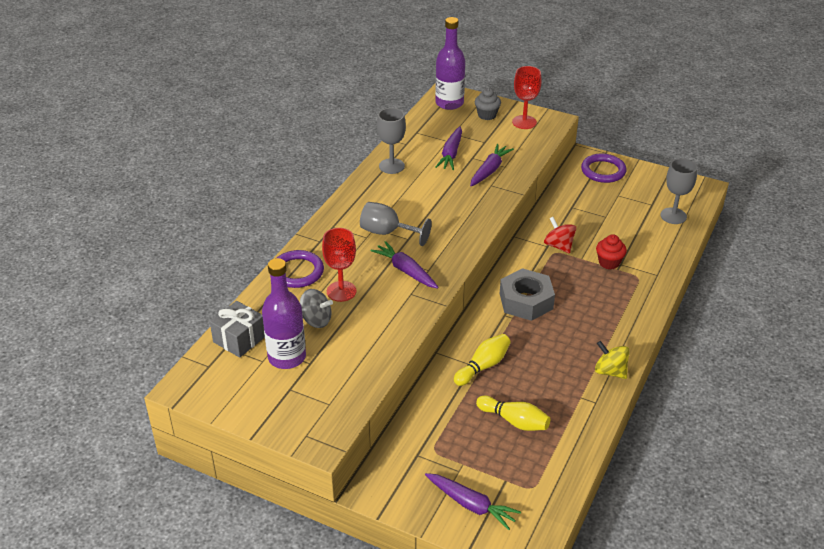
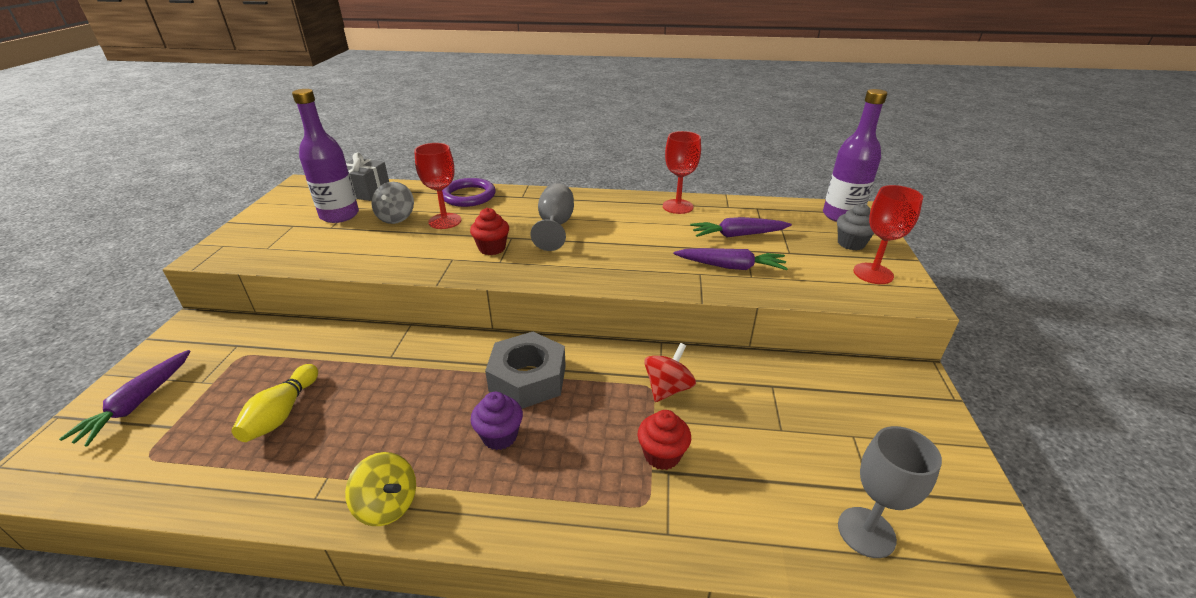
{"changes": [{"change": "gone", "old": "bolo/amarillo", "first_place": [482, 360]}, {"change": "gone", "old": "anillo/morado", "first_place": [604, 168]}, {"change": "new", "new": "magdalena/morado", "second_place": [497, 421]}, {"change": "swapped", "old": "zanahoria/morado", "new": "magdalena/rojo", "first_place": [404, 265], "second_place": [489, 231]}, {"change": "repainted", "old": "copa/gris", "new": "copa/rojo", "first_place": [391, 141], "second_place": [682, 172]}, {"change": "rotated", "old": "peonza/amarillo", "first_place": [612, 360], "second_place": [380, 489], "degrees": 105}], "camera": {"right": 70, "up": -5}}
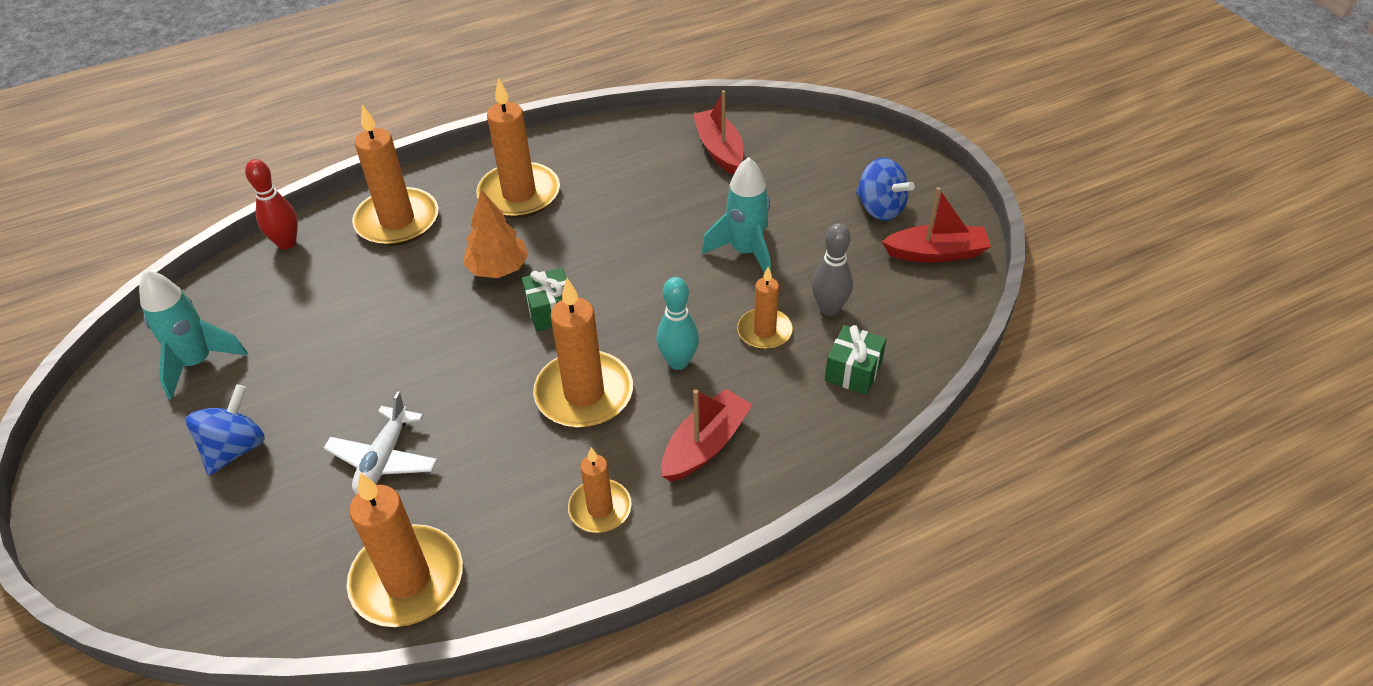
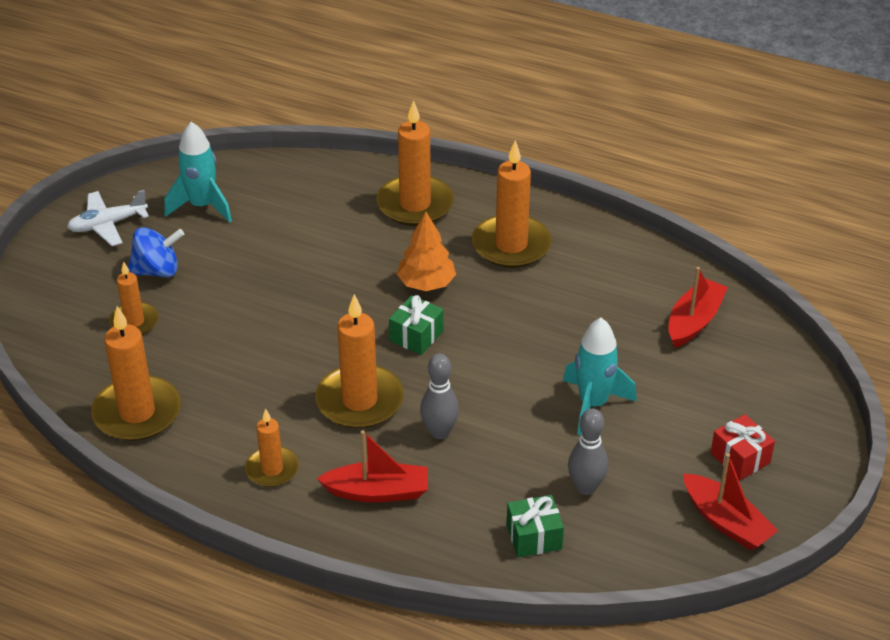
{"changes": [{"change": "gone", "old": "bolo/rojo", "first_place": [271, 204]}, {"change": "shifted", "old": "avión/blanco", "first_place": [381, 443], "second_place": [108, 218]}, {"change": "shifted", "old": "vela/naranja", "first_place": [765, 308], "second_place": [133, 298]}, {"change": "swapped", "old": "peonza/azul", "new": "regalo/rojo", "first_place": [885, 189], "second_place": [743, 447]}, {"change": "repainted", "old": "bolo/turquesa", "new": "bolo/gris", "first_place": [677, 323], "second_place": [439, 396]}], "camera": {"right": 50, "up": -5}}
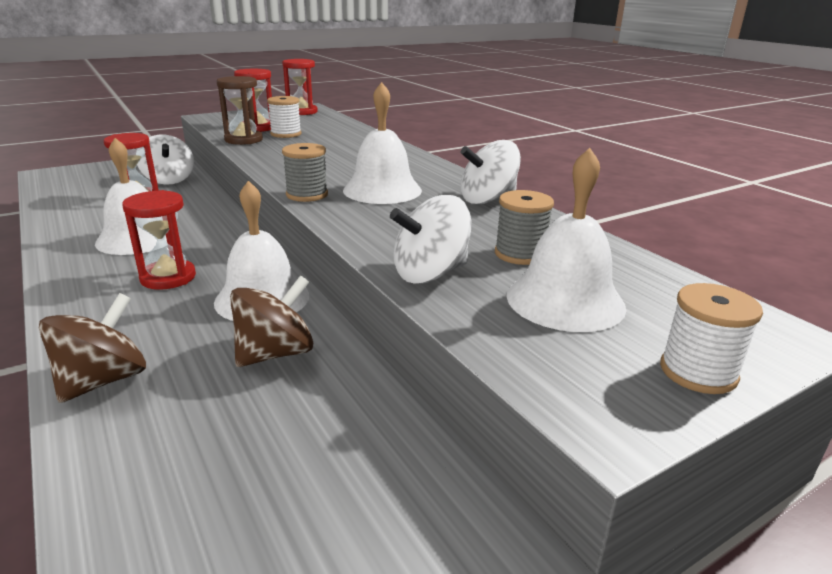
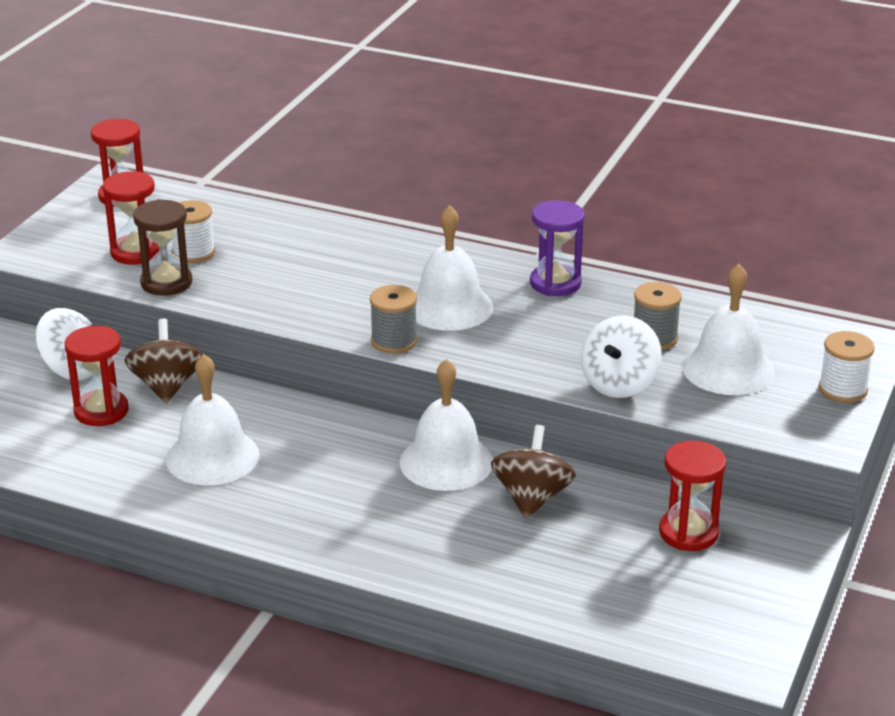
{"changes": [{"change": "shifted", "old": "peonza/marrón", "first_place": [92, 348], "second_place": [164, 361]}, {"change": "shifted", "old": "reloj de arena/rojo", "first_place": [159, 240], "second_place": [692, 496]}, {"change": "swapped", "old": "peonza/blanco", "new": "reloj de arena/morado", "first_place": [490, 172], "second_place": [557, 248]}], "camera": {"right": -35, "up": 5}}
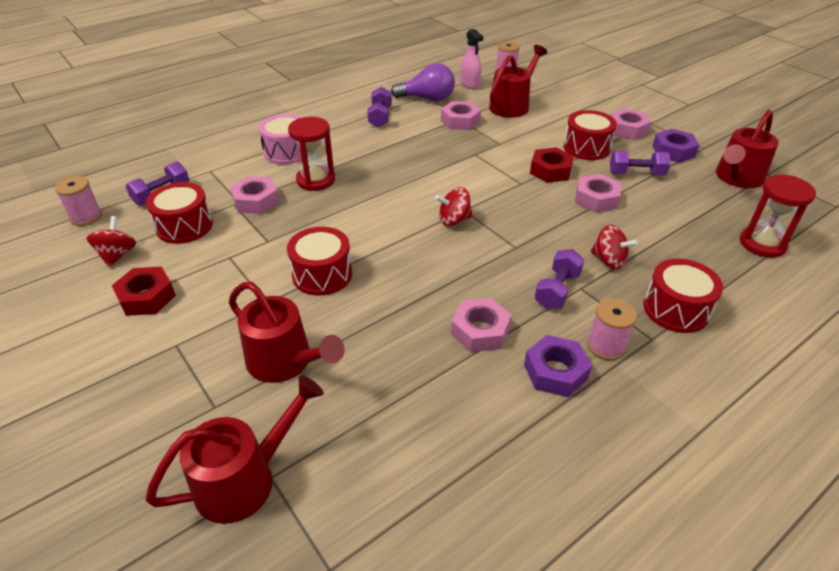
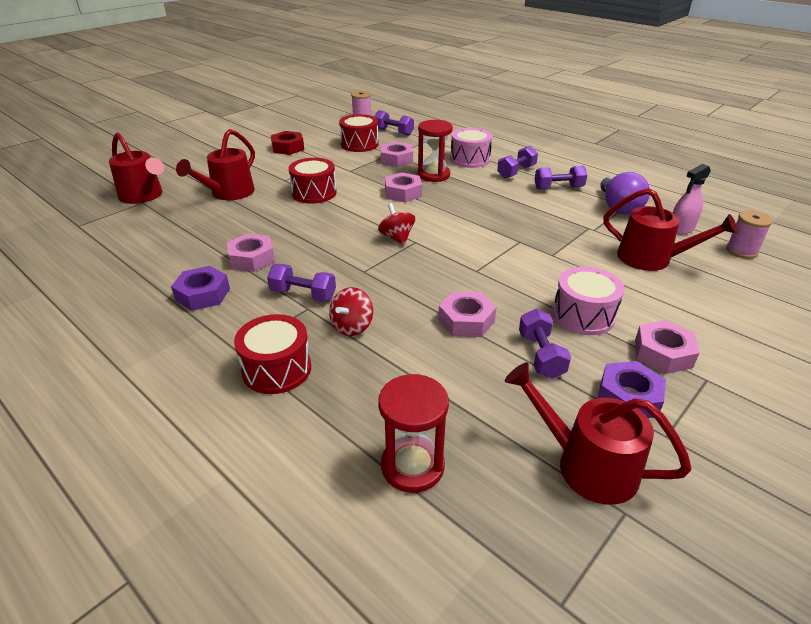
{"changes": [{"change": "gone", "old": "peonza/rojo", "first_place": [111, 241]}, {"change": "gone", "old": "tuerca/rojo", "first_place": [552, 165]}, {"change": "gone", "old": "carrete/rosa", "first_place": [612, 329]}, {"change": "new", "new": "mancuerna/morado", "second_place": [517, 162]}, {"change": "shifted", "old": "tuerca/rosa", "first_place": [461, 115], "second_place": [403, 187]}, {"change": "repainted", "old": "tambor/rojo", "new": "tambor/rosa", "first_place": [590, 135], "second_place": [588, 300]}], "camera": {"right": 80, "up": -5}}
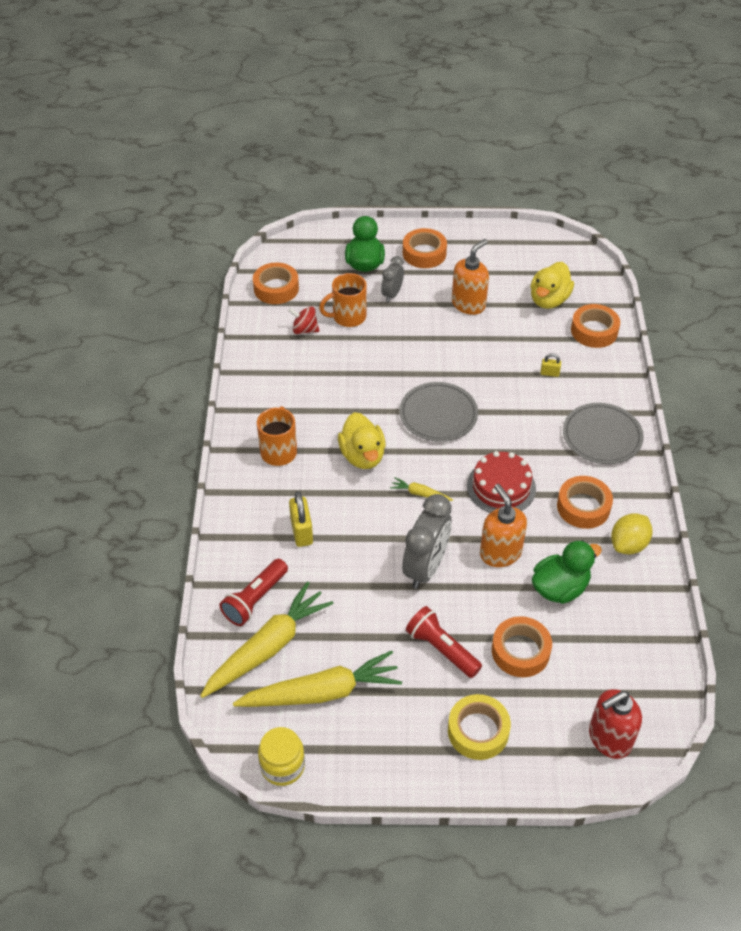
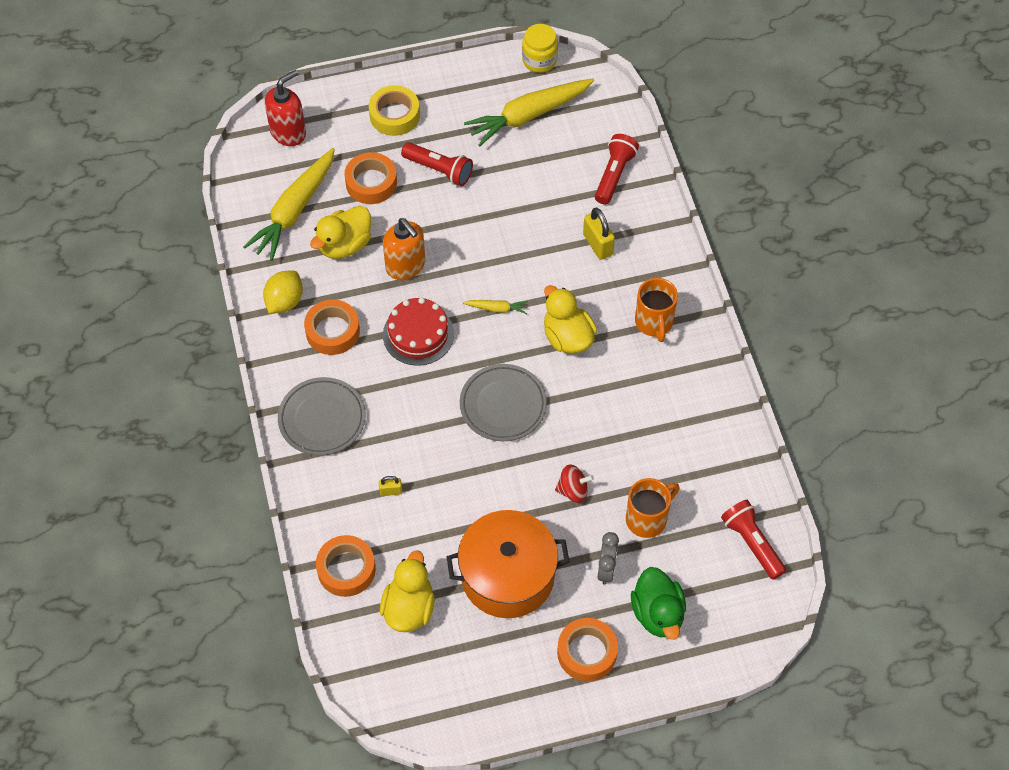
{"changes": [{"change": "gone", "old": "despertador/gris", "first_place": [427, 541]}, {"change": "shifted", "old": "zanahoria/amarillo", "first_place": [267, 639], "second_place": [289, 204]}, {"change": "shifted", "old": "peonza/rojo", "first_place": [304, 320], "second_place": [574, 484]}, {"change": "swapped", "old": "cinta adhesiva/naranja", "new": "lámpara de mano/rojo", "first_place": [276, 283], "second_place": [753, 540]}, {"change": "swapped", "old": "dispensador de jabón/naranja", "new": "olla/naranja", "first_place": [470, 277], "second_place": [508, 564]}, {"change": "repainted", "old": "pato/verde", "new": "pato/amarillo", "first_place": [567, 572], "second_place": [340, 232]}], "camera": {"right": 165, "up": 10}}
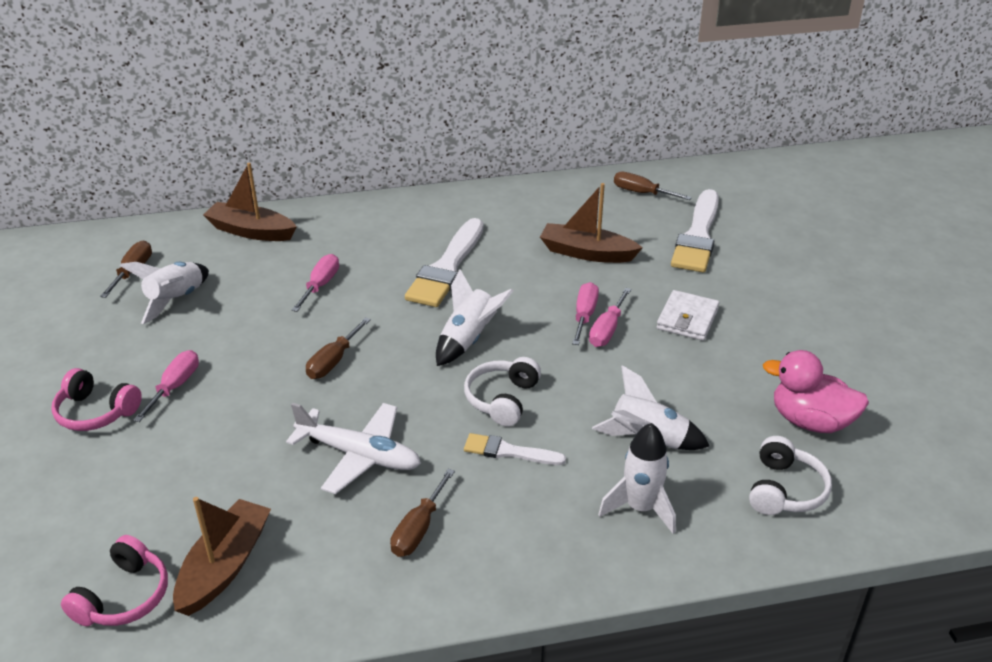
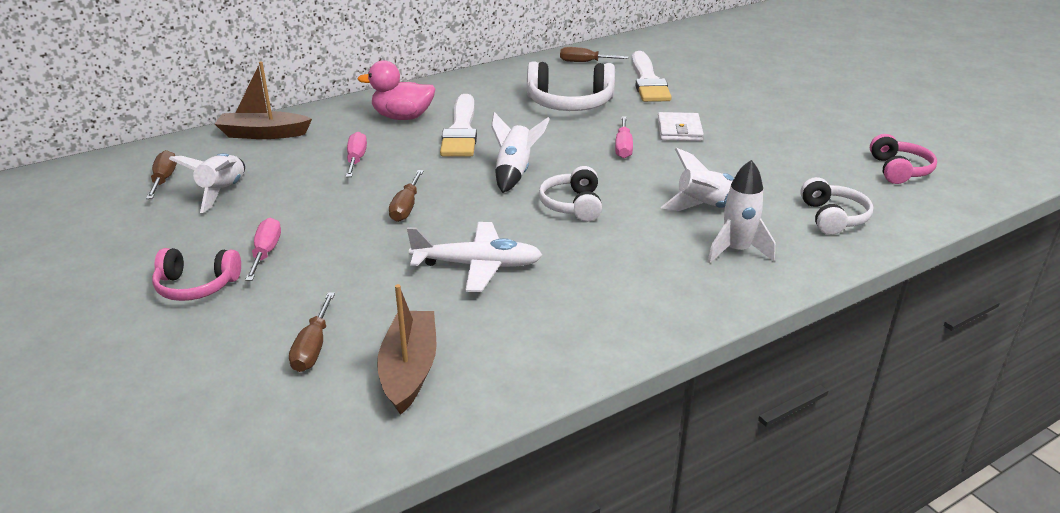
{"changes": [{"change": "gone", "old": "pincel/blanco", "first_place": [515, 449]}, {"change": "gone", "old": "destornillador/rosa", "first_place": [585, 313]}, {"change": "shifted", "old": "auriculares/rosa", "first_place": [114, 580], "second_place": [903, 159]}, {"change": "shifted", "old": "destornillador/marrón", "first_place": [422, 513], "second_place": [312, 332]}, {"change": "shifted", "old": "pato/rosa", "first_place": [816, 391], "second_place": [396, 90]}, {"change": "swapped", "old": "barco/marrón", "new": "auriculares/blanco", "first_place": [591, 223], "second_place": [571, 86]}], "camera": {"right": -20, "up": -5}}
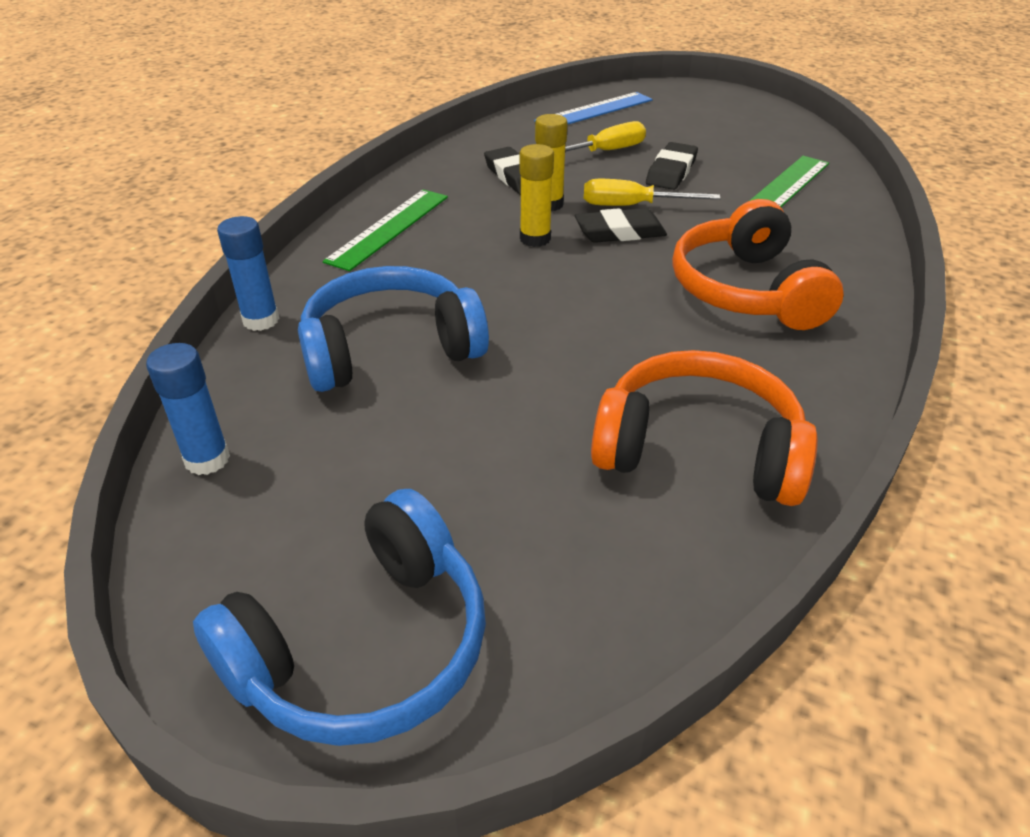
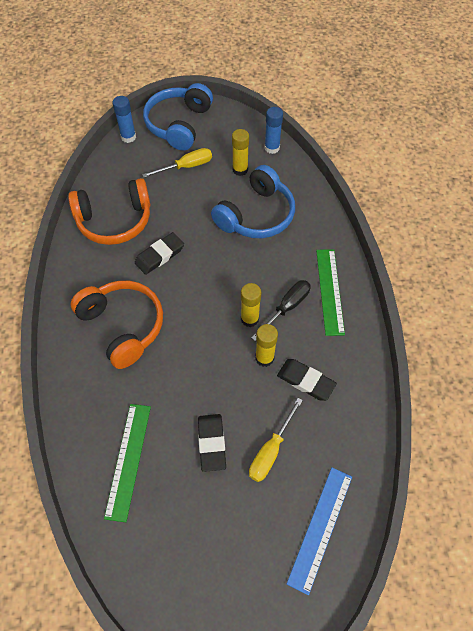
{"changes": [{"change": "new", "new": "barra de pegamento/amarillo", "second_place": [240, 152]}, {"change": "new", "new": "destornillador/negro", "second_place": [281, 310]}, {"change": "shifted", "old": "barra de pegamento/azul", "first_place": [248, 273], "second_place": [124, 119]}, {"change": "shifted", "old": "goma de borrar/negro", "first_place": [621, 225], "second_place": [159, 253]}, {"change": "shifted", "old": "destornillador/amarillo", "first_place": [652, 192], "second_place": [177, 163]}], "camera": {"right": 150, "up": 20}}
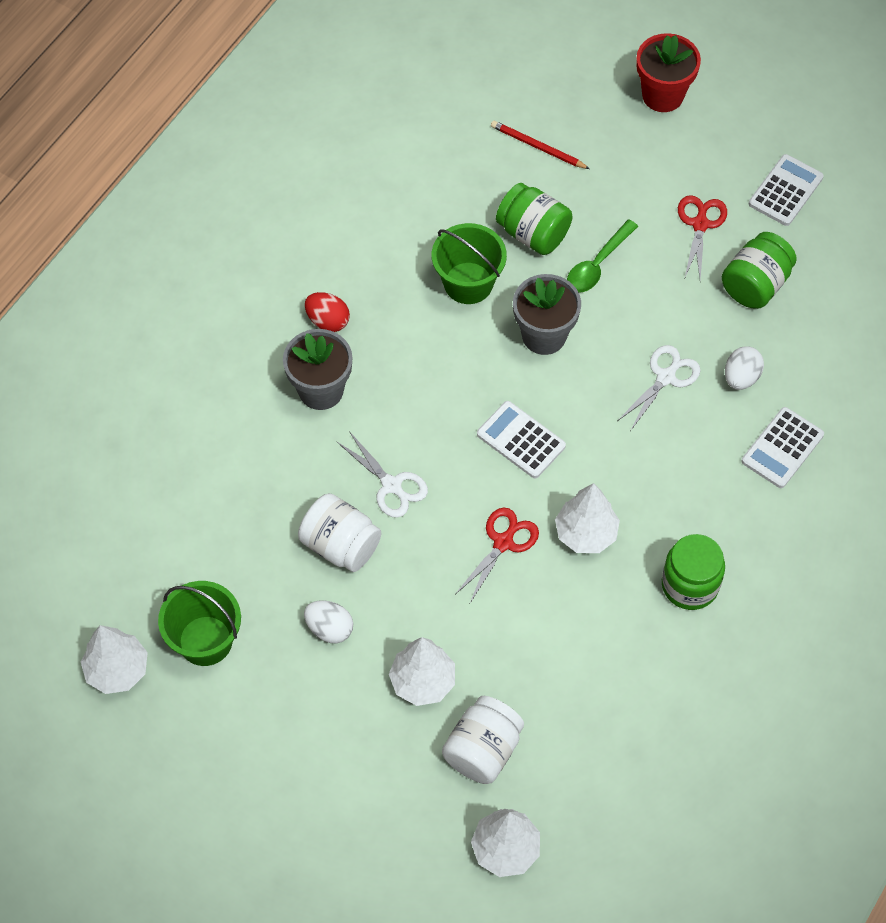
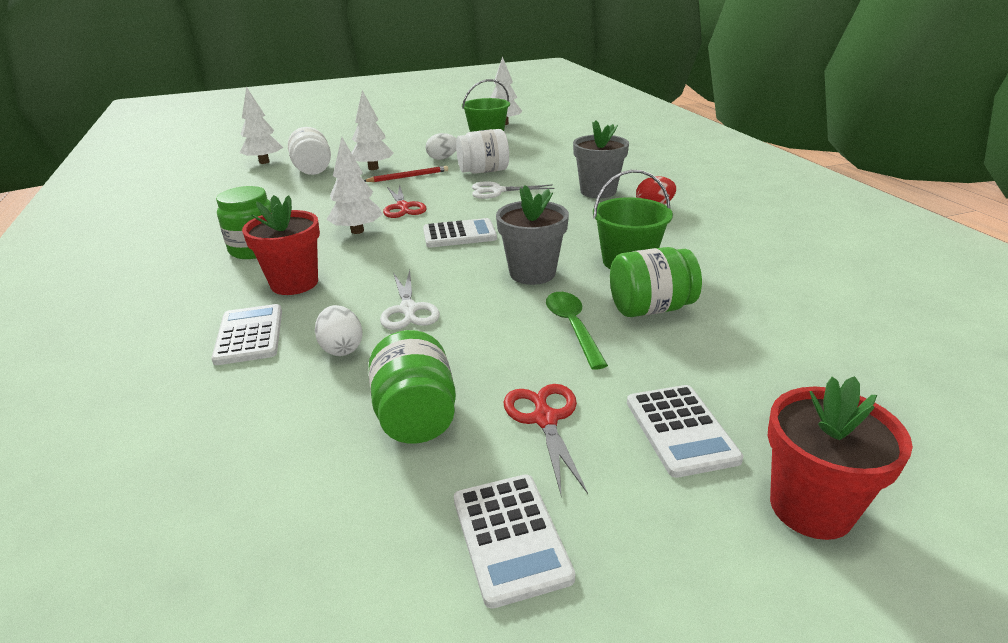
{"changes": [{"change": "new", "new": "maceta/rojo", "second_place": [281, 245]}, {"change": "new", "new": "calculadora/blanco", "second_place": [685, 431]}, {"change": "shifted", "old": "lápiz/rojo", "first_place": [540, 145], "second_place": [406, 174]}, {"change": "rotated", "old": "tijeras/rojo", "first_place": [702, 237], "second_place": [545, 439], "degrees": -150}], "camera": {"right": 130, "up": -30}}
